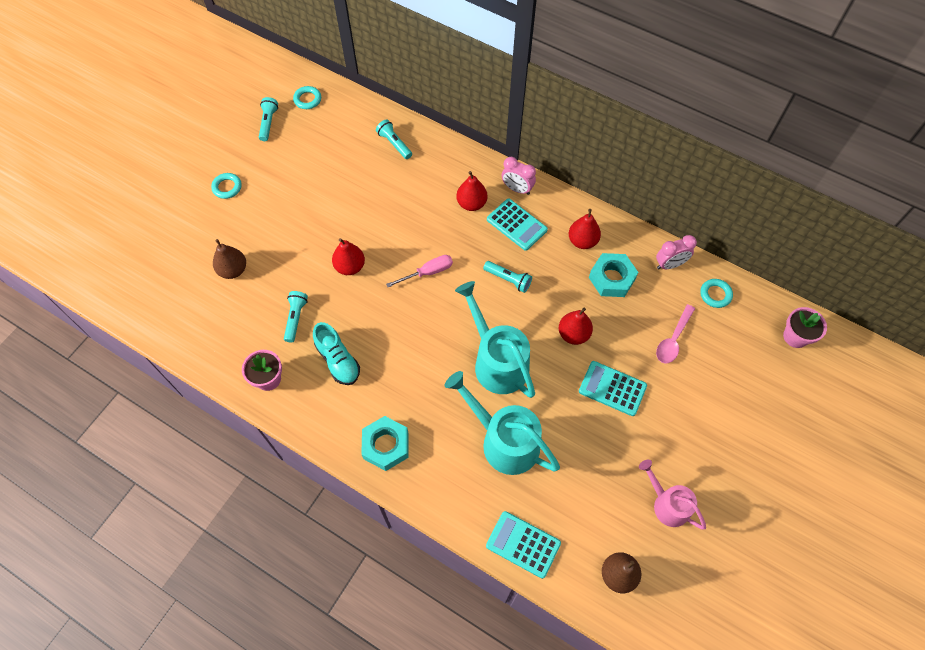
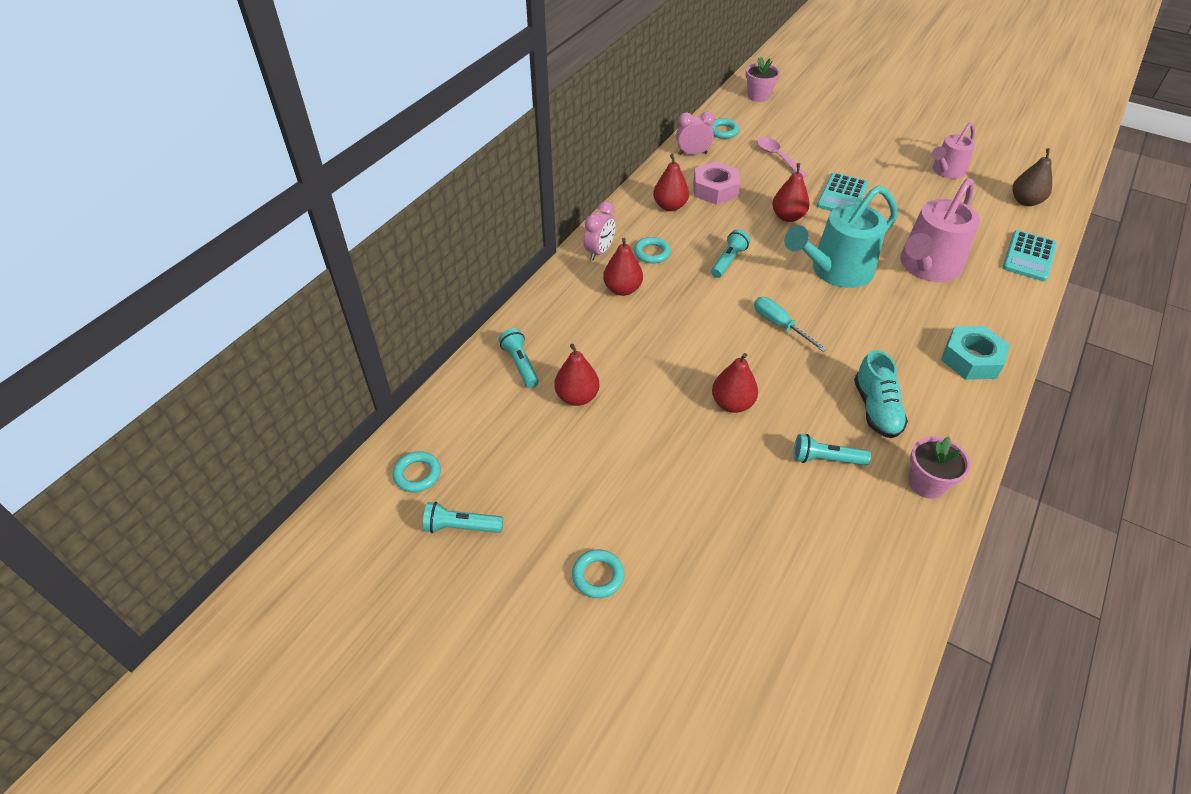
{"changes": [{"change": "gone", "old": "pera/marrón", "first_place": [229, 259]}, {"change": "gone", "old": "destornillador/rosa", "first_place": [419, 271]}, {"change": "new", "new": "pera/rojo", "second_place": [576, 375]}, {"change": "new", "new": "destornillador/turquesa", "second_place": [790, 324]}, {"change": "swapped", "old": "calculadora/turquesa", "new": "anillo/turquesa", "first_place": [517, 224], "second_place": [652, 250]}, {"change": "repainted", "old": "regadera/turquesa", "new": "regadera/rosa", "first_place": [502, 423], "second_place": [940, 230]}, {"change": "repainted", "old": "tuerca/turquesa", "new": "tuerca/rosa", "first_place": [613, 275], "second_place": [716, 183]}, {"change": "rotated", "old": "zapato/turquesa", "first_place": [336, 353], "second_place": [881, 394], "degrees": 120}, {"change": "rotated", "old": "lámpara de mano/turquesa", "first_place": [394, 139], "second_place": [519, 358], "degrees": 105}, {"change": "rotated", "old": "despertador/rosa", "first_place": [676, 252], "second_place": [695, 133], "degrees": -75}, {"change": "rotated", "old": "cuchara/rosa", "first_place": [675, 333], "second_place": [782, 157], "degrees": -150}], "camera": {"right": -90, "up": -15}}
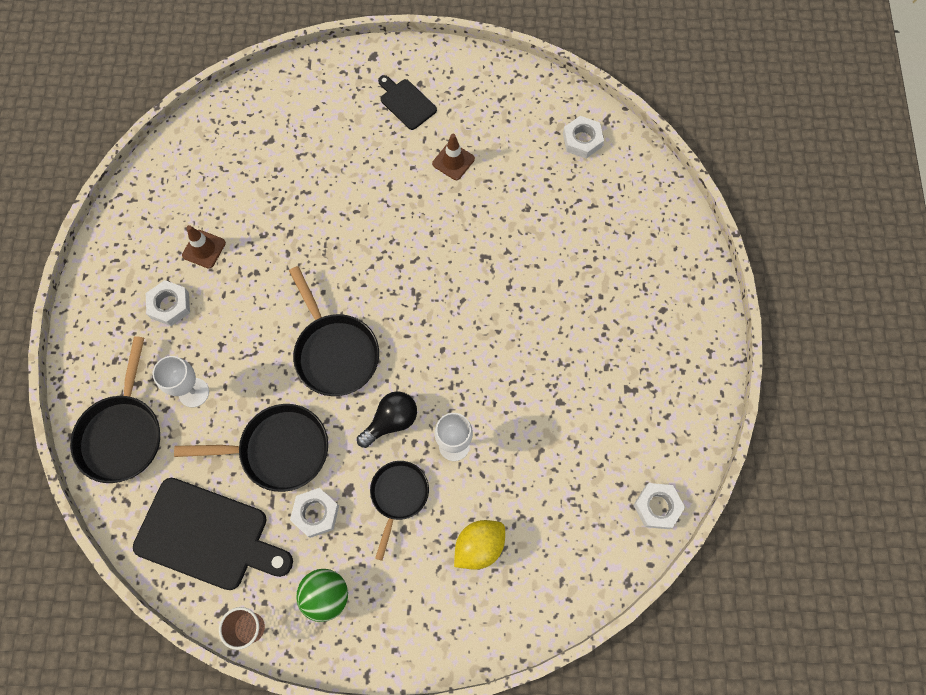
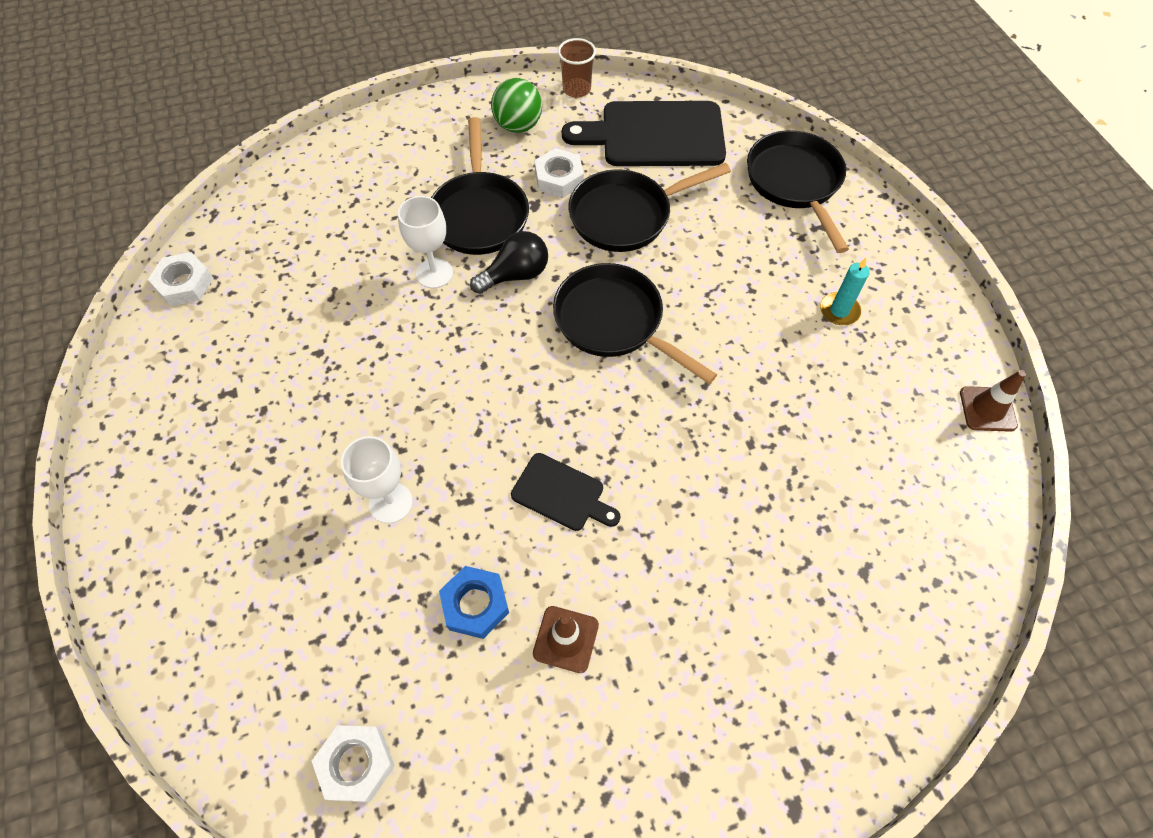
{"changes": [{"change": "gone", "old": "limón/amarillo", "first_place": [479, 545]}, {"change": "new", "new": "tuerca/azul", "second_place": [474, 602]}, {"change": "shifted", "old": "copa/blanco", "first_place": [181, 381], "second_place": [377, 480]}, {"change": "shifted", "old": "cono de tráfico/marrón", "first_place": [204, 247], "second_place": [993, 401]}, {"change": "shifted", "old": "tabla de cortar/negro", "first_place": [407, 102], "second_place": [565, 492]}, {"change": "swapped", "old": "tuerca/blanco", "new": "vela/turquesa", "first_place": [168, 303], "second_place": [845, 291]}, {"change": "rotated", "old": "bombilla/negro", "first_place": [387, 419], "second_place": [509, 262], "degrees": -150}, {"change": "scaled", "old": "sartén/negro", "first_place": [399, 511], "second_place": [480, 186], "factor": 1.53}], "camera": {"right": 160, "up": -10}}
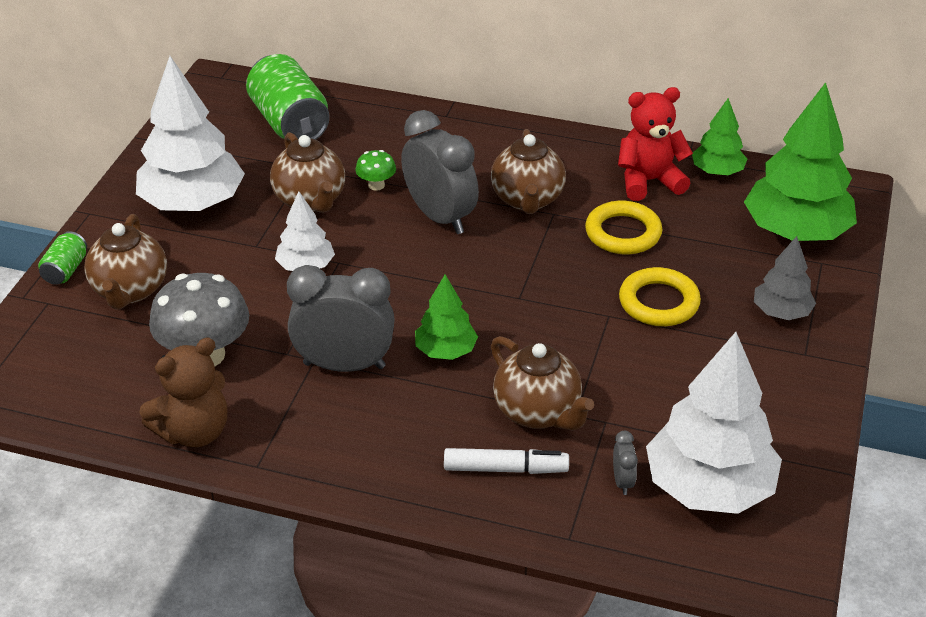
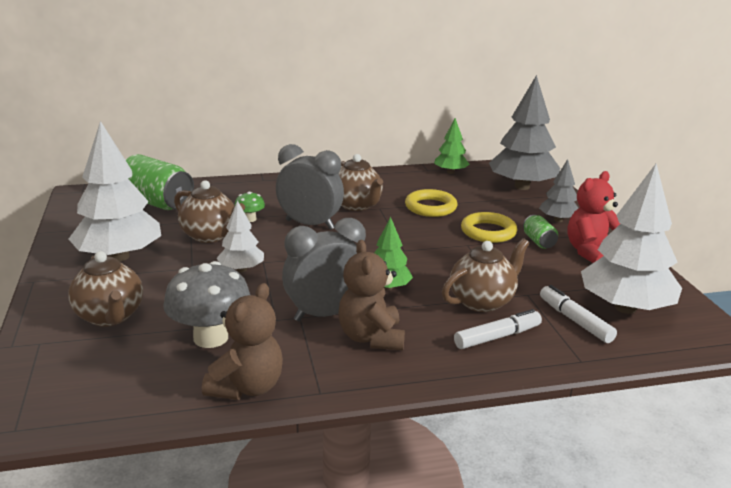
{"changes": [{"change": "new", "new": "osito/marrón", "second_place": [371, 295]}, {"change": "shifted", "old": "lata/verde", "first_place": [62, 258], "second_place": [540, 232]}, {"change": "shifted", "old": "osito/rojo", "first_place": [655, 144], "second_place": [594, 217]}, {"change": "swapped", "old": "despertador/gris", "new": "rotulador/blanco", "first_place": [625, 463], "second_place": [578, 314]}, {"change": "repainted", "old": "árbol/verde", "new": "árbol/gris", "first_place": [800, 161], "second_place": [524, 132]}, {"change": "rotated", "old": "tetera/marrón", "first_place": [542, 383], "second_place": [485, 275], "degrees": -60}], "camera": {"right": -30, "up": -15}}
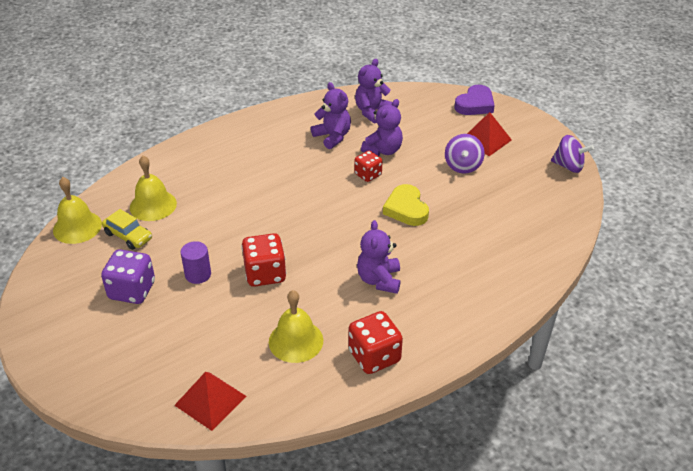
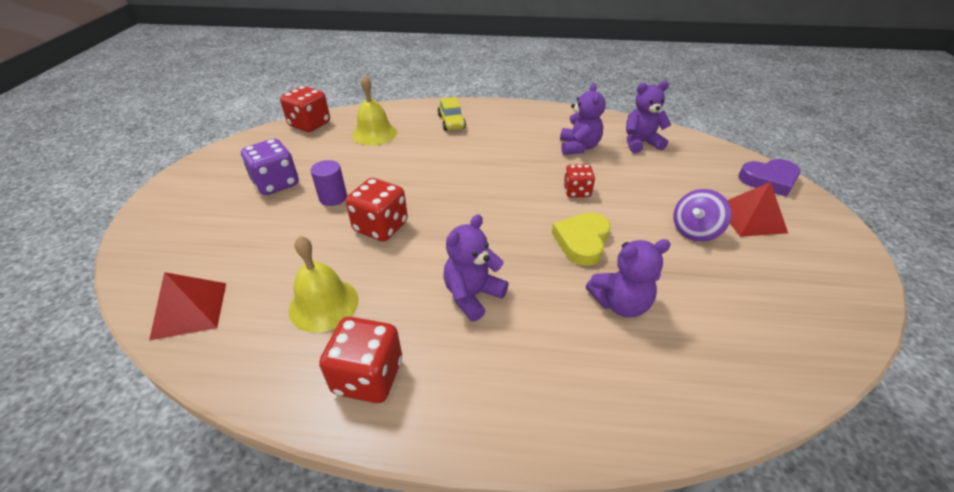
{"changes": [{"change": "gone", "old": "peonza/morado", "first_place": [572, 154]}, {"change": "shifted", "old": "coche/amarillo", "first_place": [127, 229], "second_place": [452, 114]}, {"change": "shifted", "old": "osito/morado", "first_place": [382, 127], "second_place": [628, 278]}, {"change": "swapped", "old": "campana/amarillo", "new": "dado/rojo", "first_place": [77, 210], "second_place": [305, 109]}], "camera": {"right": 40, "up": 0}}
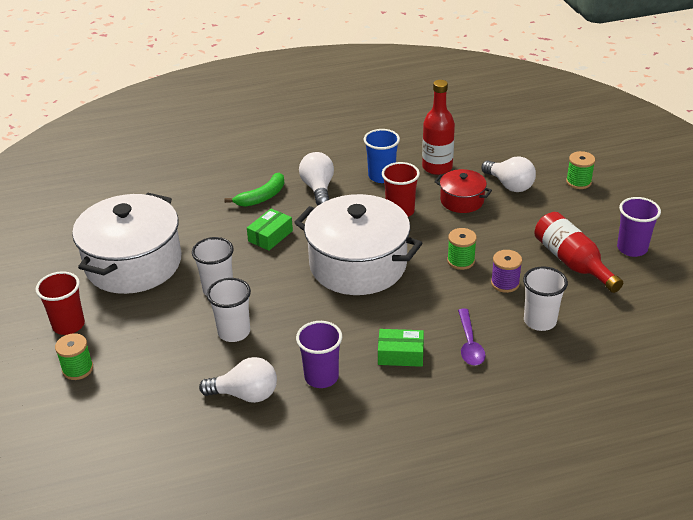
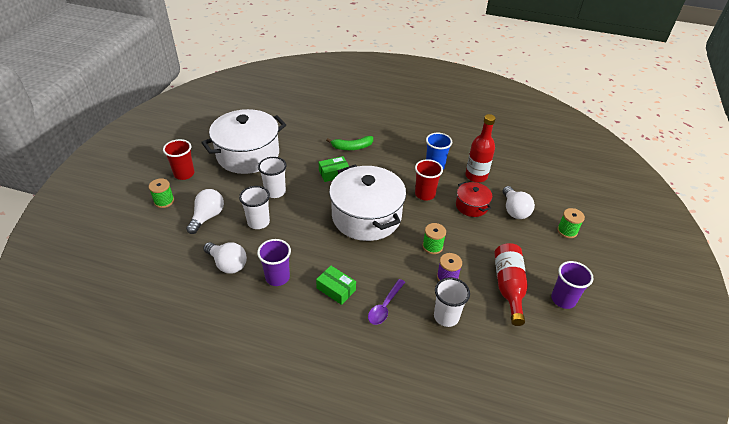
{"changes": [{"change": "shifted", "old": "bombilla/blanco", "first_place": [316, 178], "second_place": [205, 211]}], "camera": {"right": 30, "up": 5}}
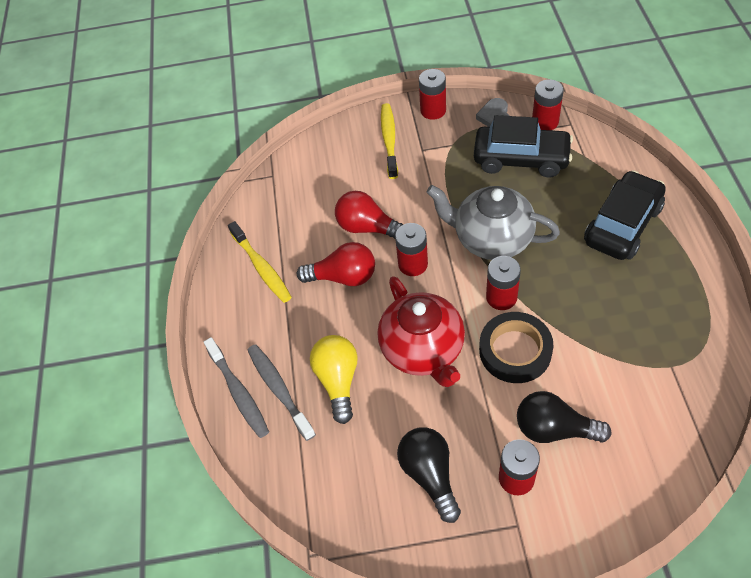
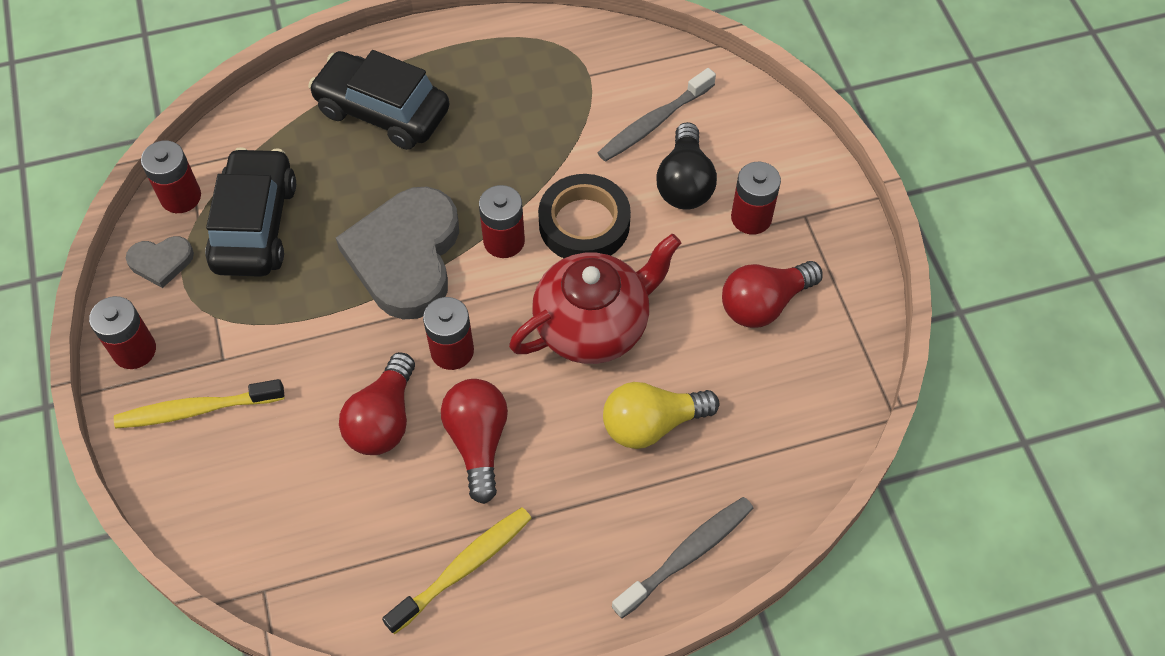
{"changes": [{"change": "shifted", "old": "cepillo de dientes/gris", "first_place": [281, 392], "second_place": [657, 115]}, {"change": "swapped", "old": "tetera/gris", "new": "corazón/gris", "first_place": [493, 222], "second_place": [397, 253]}, {"change": "repainted", "old": "bombilla/negro", "new": "bombilla/rojo", "first_place": [429, 475], "second_place": [772, 294]}], "camera": {"right": -105, "up": 5}}
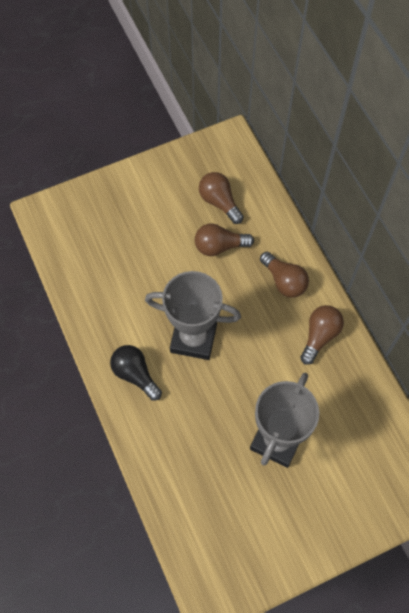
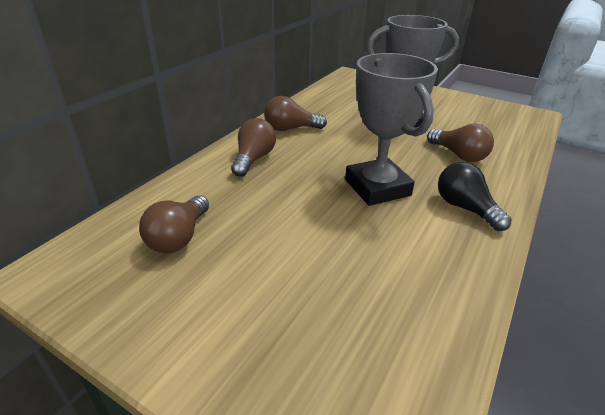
{"changes": [{"change": "shifted", "old": "bombilla/marrón", "first_place": [224, 240], "second_place": [460, 142]}, {"change": "rotated", "old": "bombilla/negro", "first_place": [136, 373], "second_place": [475, 196], "degrees": 135}], "camera": {"right": -125, "up": -30}}
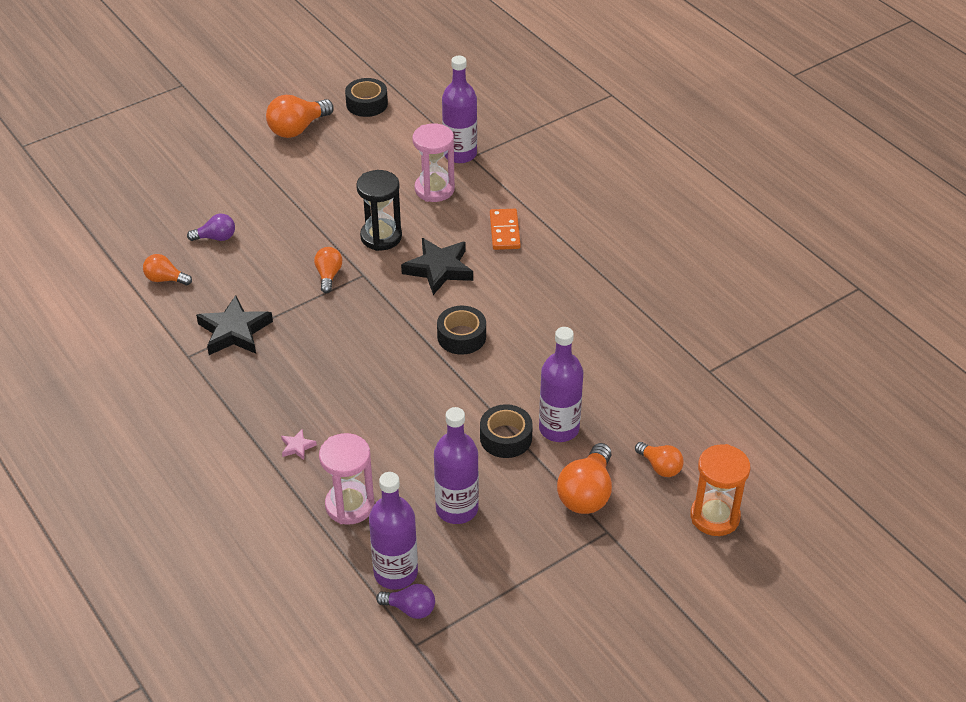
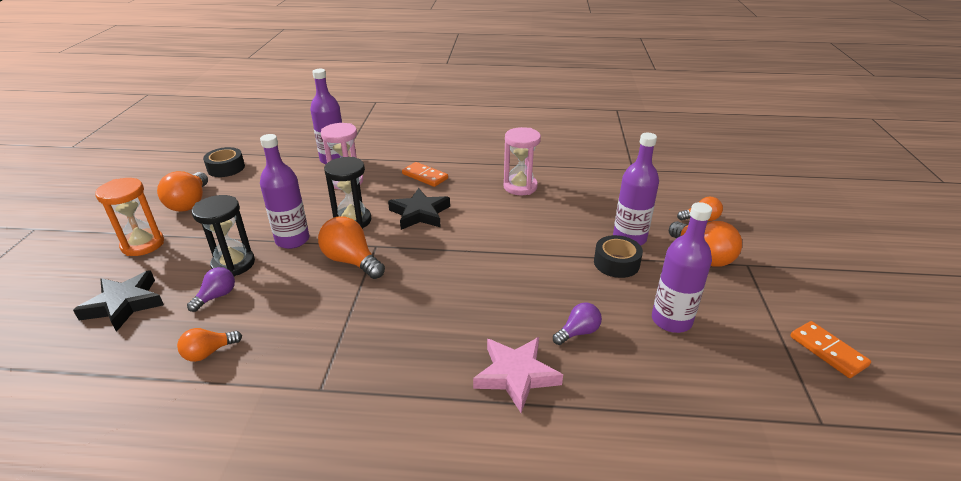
{"changes": [{"change": "gone", "old": "cinta adhesiva/negro", "first_place": [461, 330]}, {"change": "new", "new": "reloj de arena/negro", "second_place": [223, 235]}, {"change": "new", "new": "ficha de dominó/naranja", "second_place": [830, 349]}, {"change": "shifted", "old": "estrella/negro", "first_place": [234, 325], "second_place": [118, 301]}, {"change": "shifted", "old": "reloj de arena/rosa", "first_place": [346, 479], "second_place": [522, 161]}, {"change": "shifted", "old": "botella/morado", "first_place": [393, 531], "second_place": [285, 191]}, {"change": "shifted", "old": "bombilla/morado", "first_place": [405, 601], "second_place": [577, 324]}, {"change": "shifted", "old": "reloj de arena/naranja", "first_place": [720, 490], "second_place": [129, 217]}, {"change": "scaled", "old": "estrella/rosa", "first_place": [299, 445], "second_place": [518, 375], "factor": 2.23}, {"change": "scaled", "old": "bombilla/naranja", "first_place": [328, 270], "second_place": [351, 248], "factor": 1.68}], "camera": {"right": -50, "up": -10}}
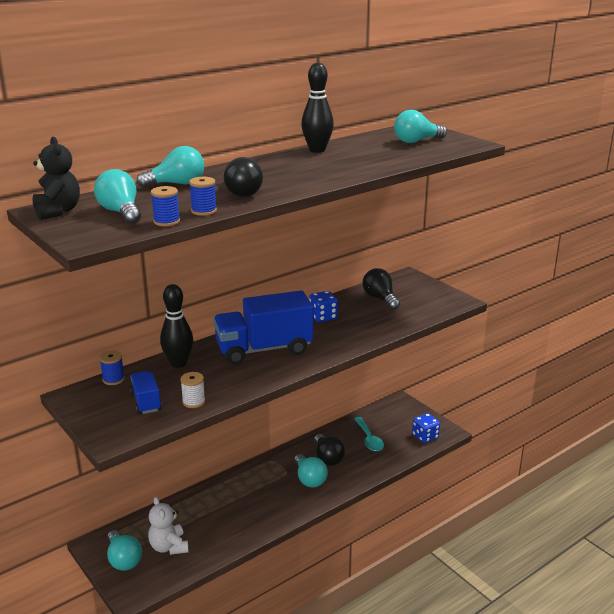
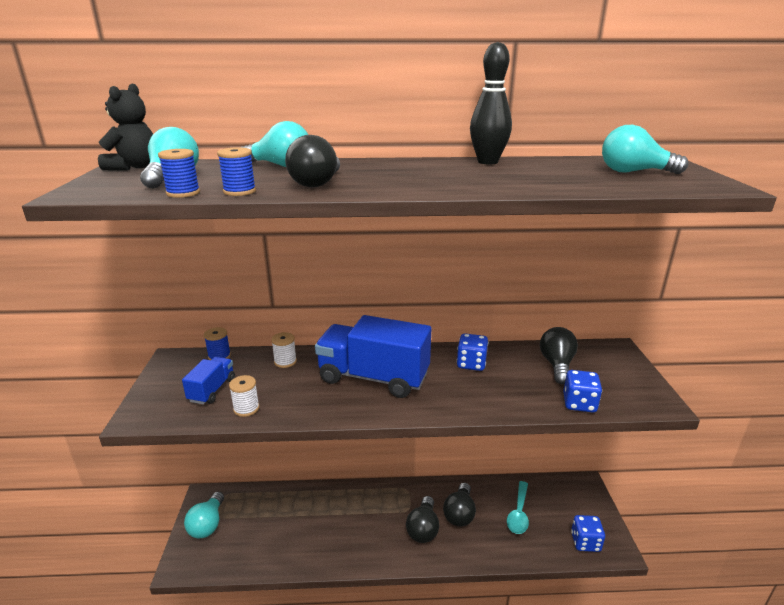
{"changes": [{"change": "gone", "old": "osito/blanco", "first_place": [168, 526]}, {"change": "new", "new": "dado/azul", "second_place": [582, 391]}, {"change": "swapped", "old": "bolo/negro", "new": "carrete/blanco", "first_place": [176, 326], "second_place": [284, 350]}, {"change": "repainted", "old": "bombilla/turquesa", "new": "bombilla/negro", "first_place": [311, 471], "second_place": [422, 519]}], "camera": {"right": 35, "up": 0}}
